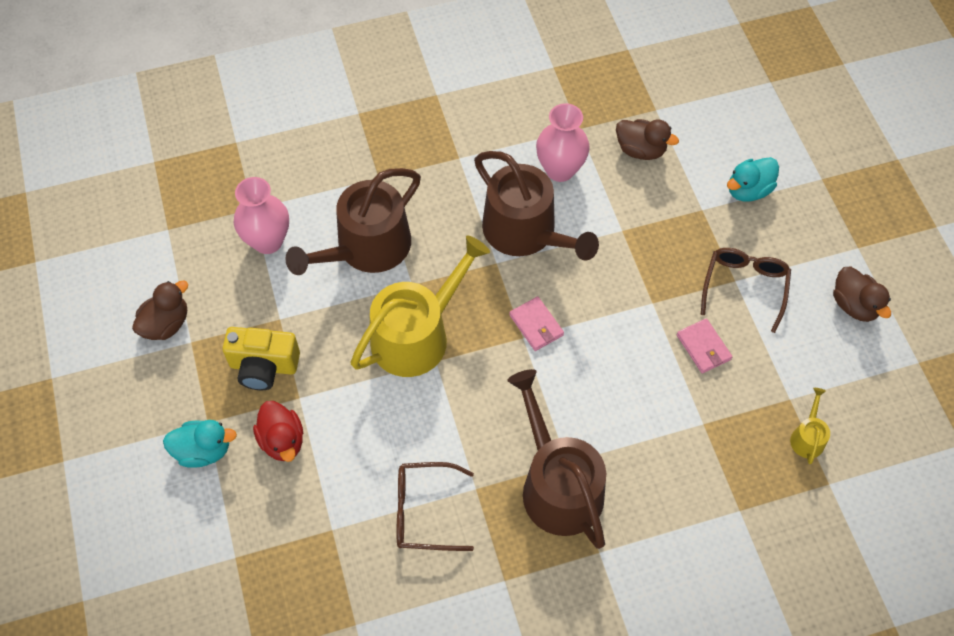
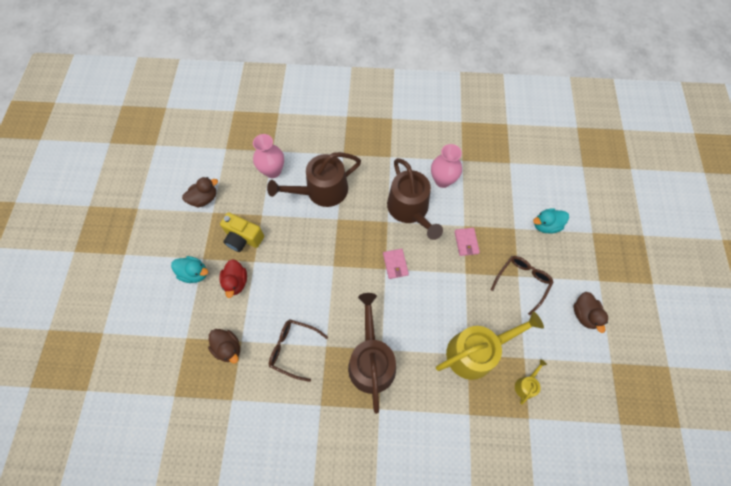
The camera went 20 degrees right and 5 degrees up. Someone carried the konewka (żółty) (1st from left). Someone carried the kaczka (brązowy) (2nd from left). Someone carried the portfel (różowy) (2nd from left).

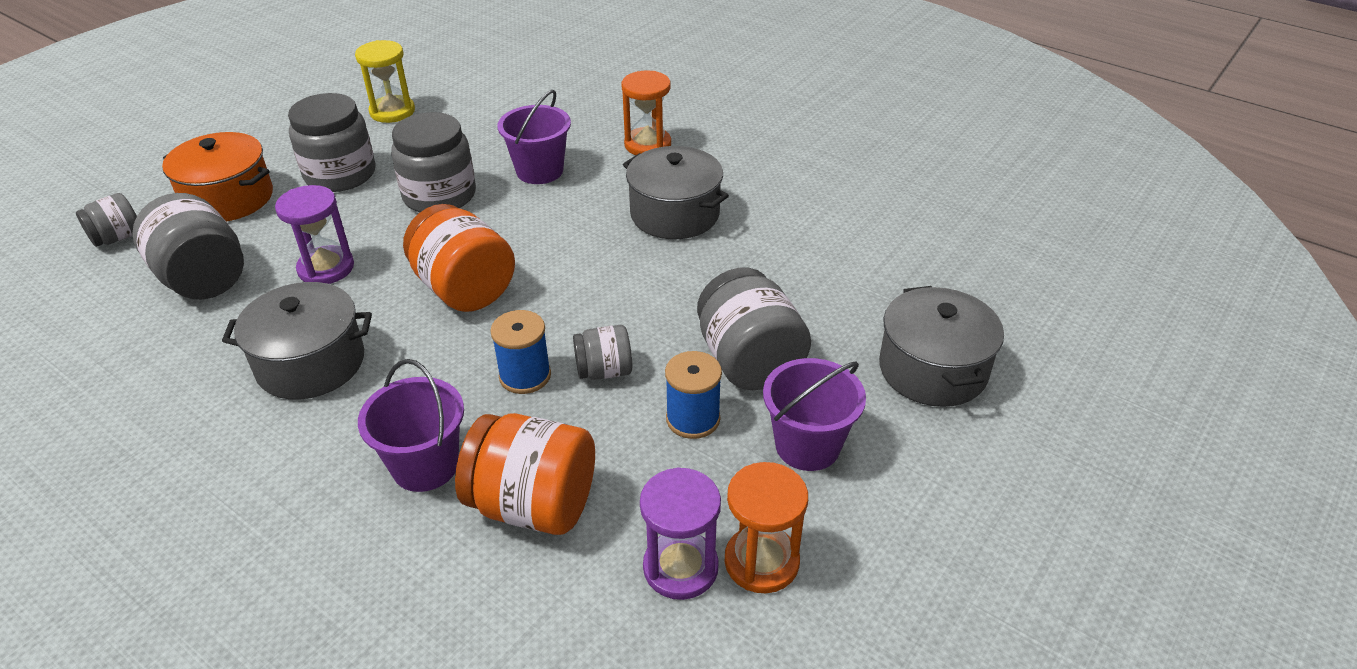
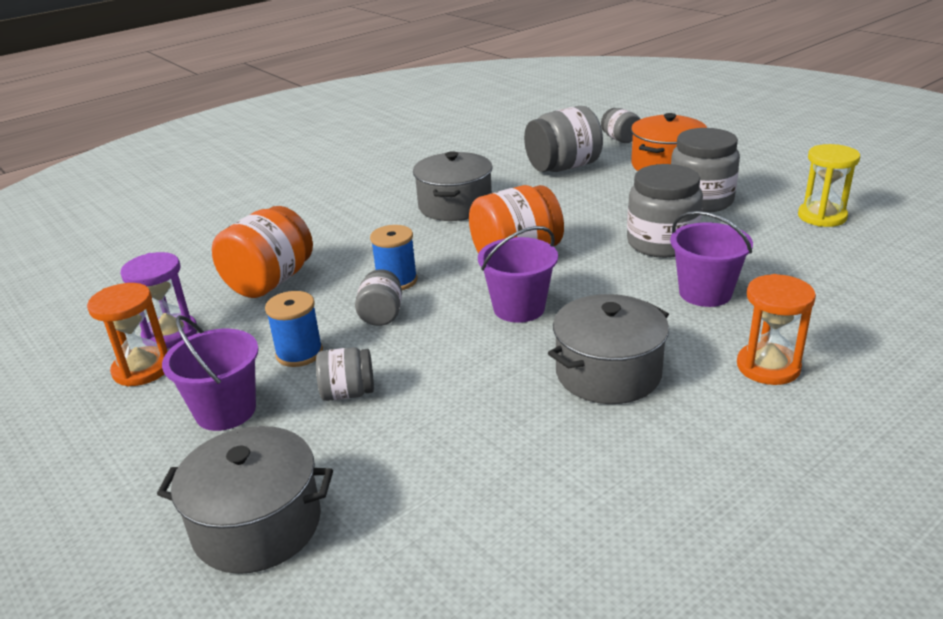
The camera went 105 degrees right and 10 degrees down. Someone took away the klepsydra (fioletowy) (1st from left). Someone carried the wiadro (fioletowy) (1st from left in the first image). Someone scaled the słoik (szary) (6th from left in the first image) by 0.55.

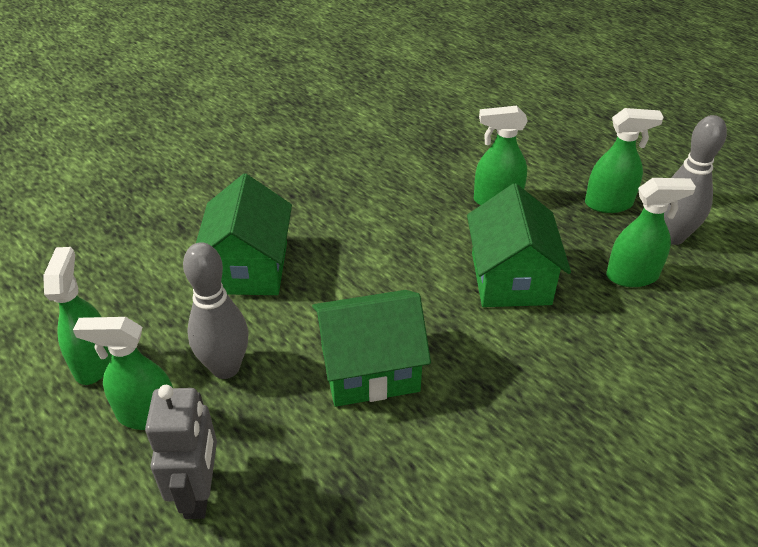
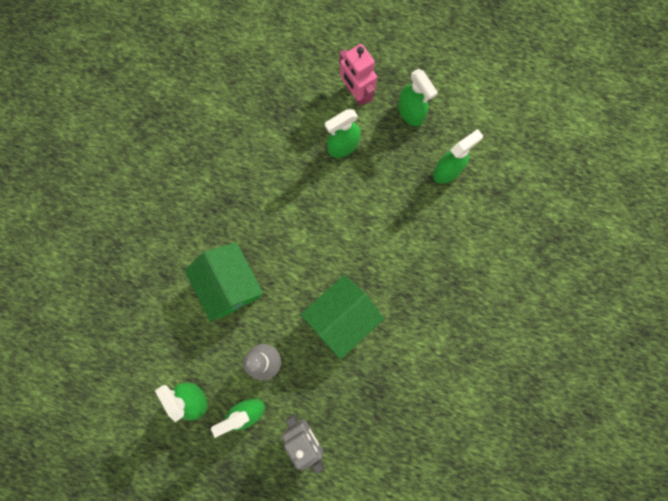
The camera went 30 degrees left and 35 degrees up. Someone took away the domek (zielony) (3rd from left). Someone took away the kręgiel (szary) (2nd from left). Someone put down the robot (różowy). Someone rotated the spryskiwacz (zielony) (4th from left) by 90 degrees clockwise.

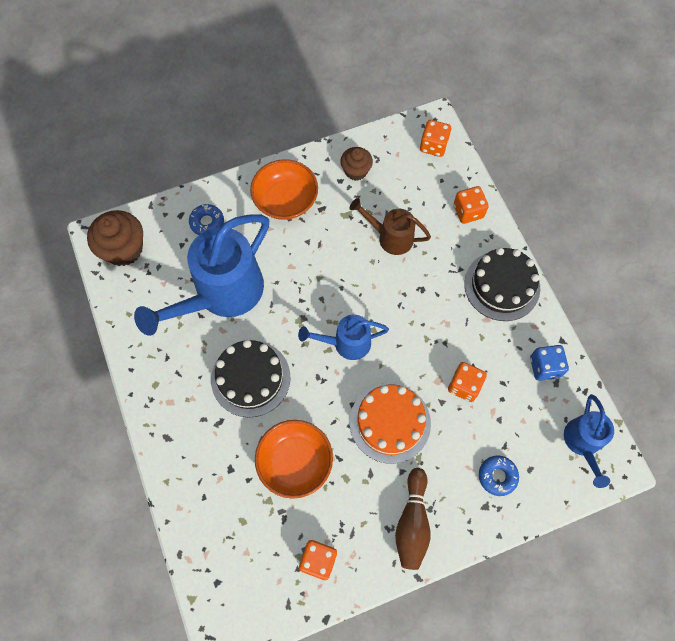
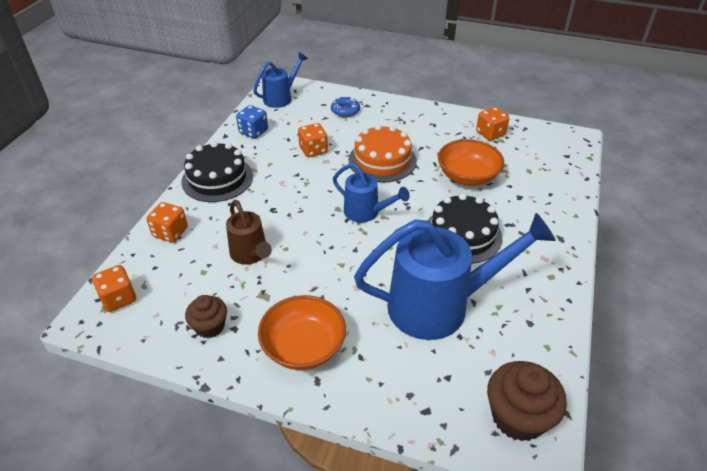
The camera went 140 degrees left and 25 degrees down. Someone took away the donut (niebieski) (1st from left). Someone took away the kręgiel (brązowy).

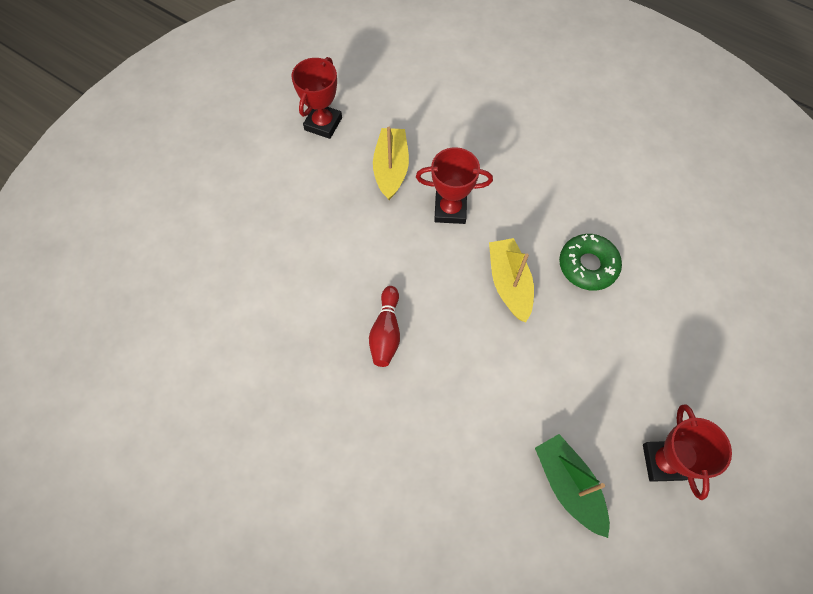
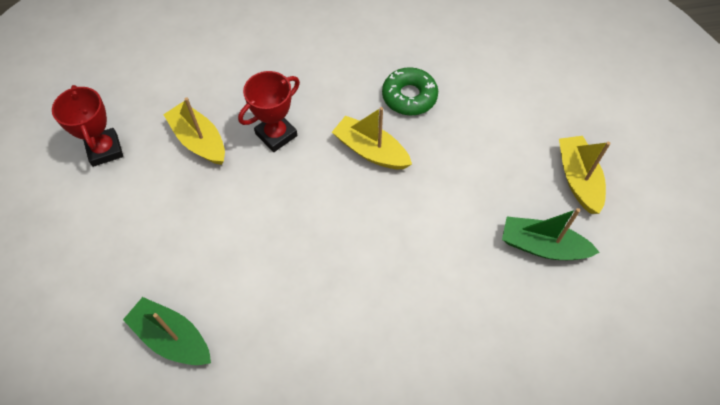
The camera went 45 degrees left and 5 degrees down. Someone took away the kręgiel (czerwony). Someone put down the łódka (zielony) (1st from left). Someone swapped the puchar (czerwony) (3rd from left) for the łódka (żółty) (3rd from left).

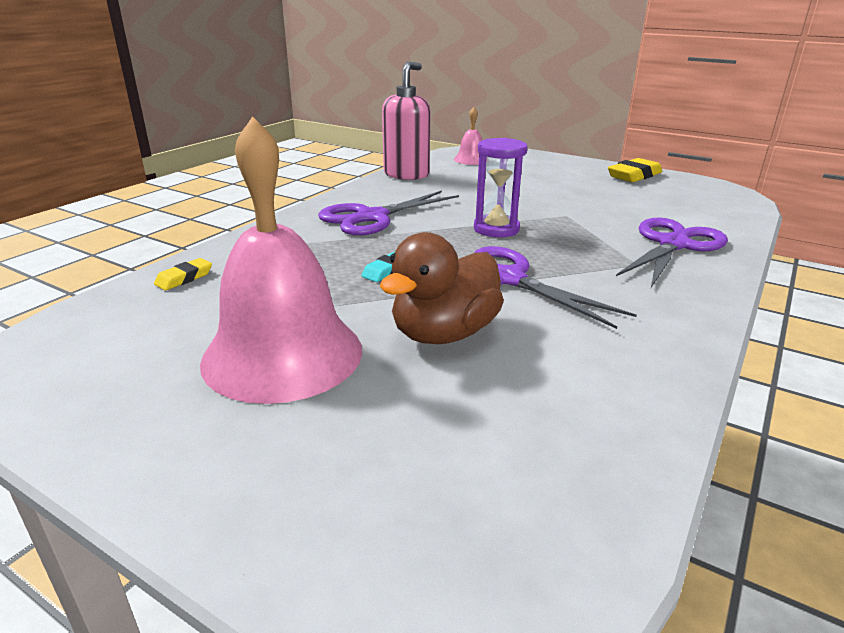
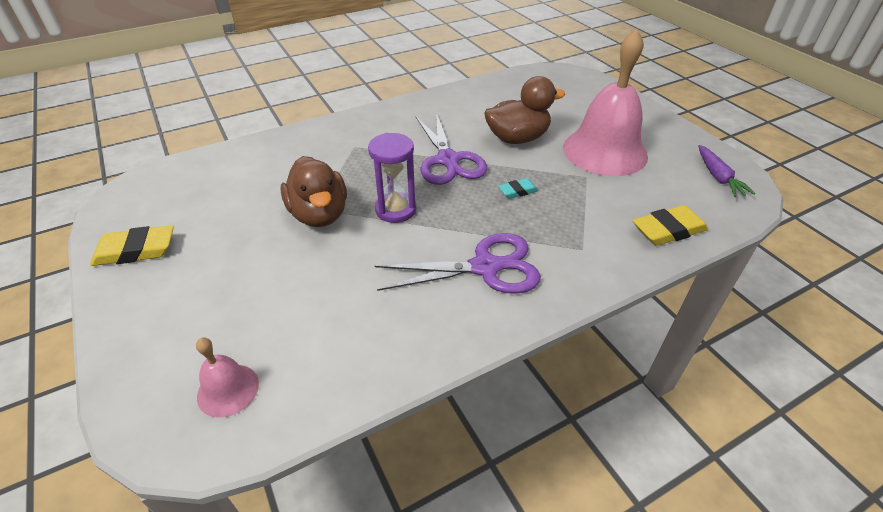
The camera went 150 degrees left and 15 degrees up. Someone took away the dozownik mydła (różowy). Someone took away the nożyczki (fioletowy) (3rd from left). Someone put down the kaczka (brązowy) (1st from left). Someone put down the marchewka (fioletowy). Someone scaled the gumka do mazania (żółty) (1st from left in the first image) by 1.76.

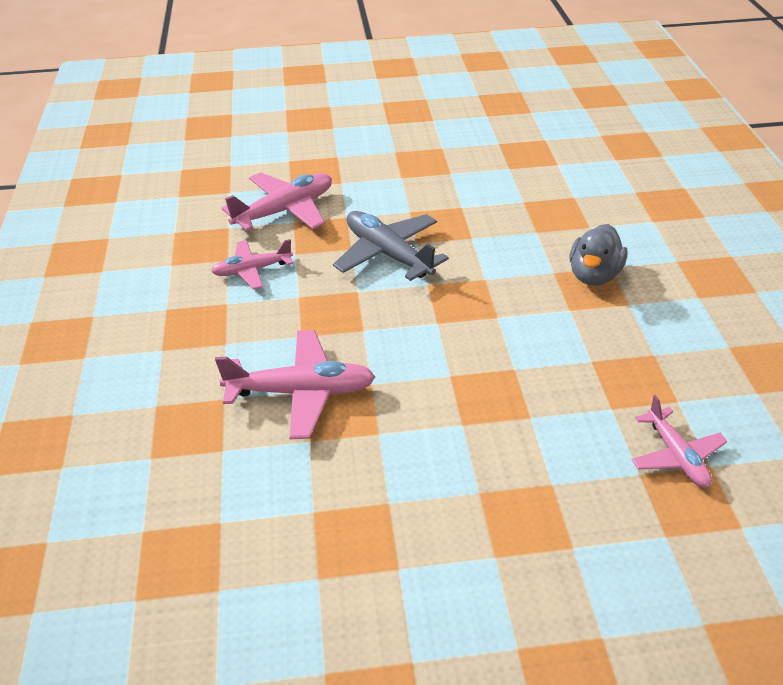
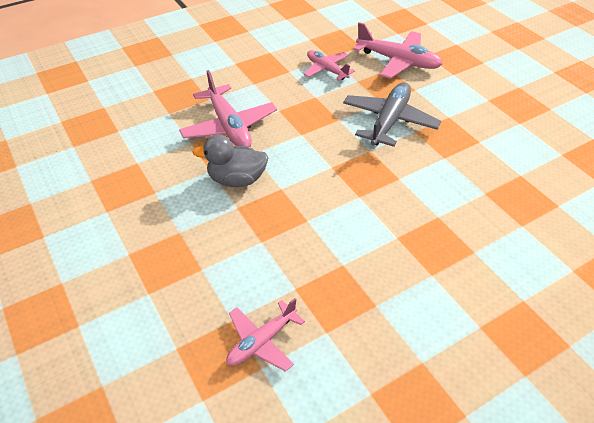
The camera went 65 degrees right and 5 degrees up. Someone carried the kaczka (szary).

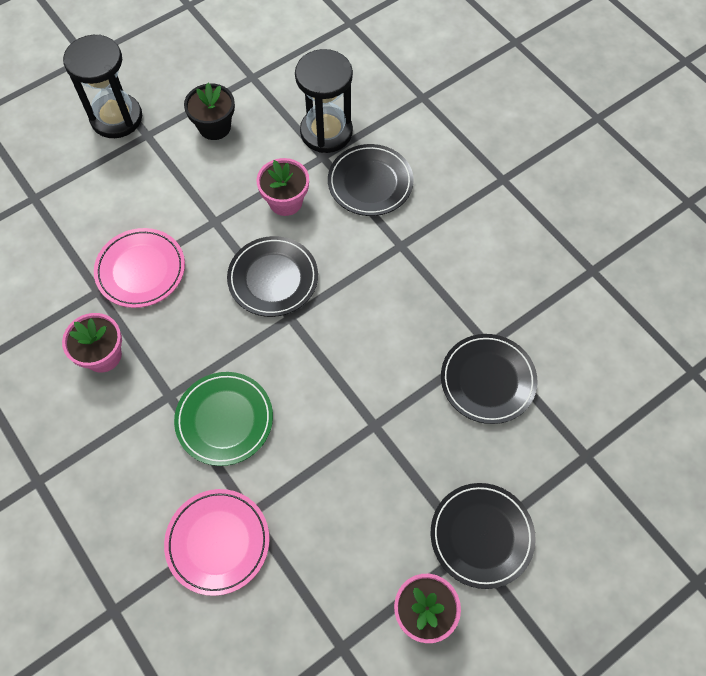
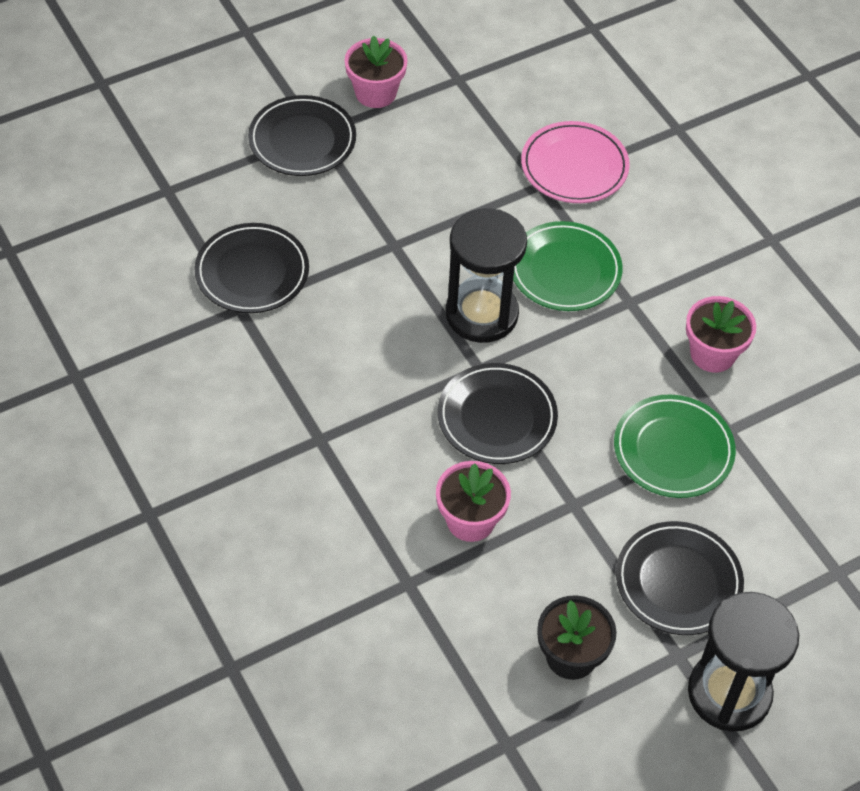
The camera went 175 degrees left and 10 degrees down. Someone carried the klepsydra (czarny) (2nd from left in the first image). Someone carried the talerz (czarny) (2nd from left in the first image). Someone repainted the talerz (różowy) (1st from left), which became the talerz (zielony) (2nd from left).

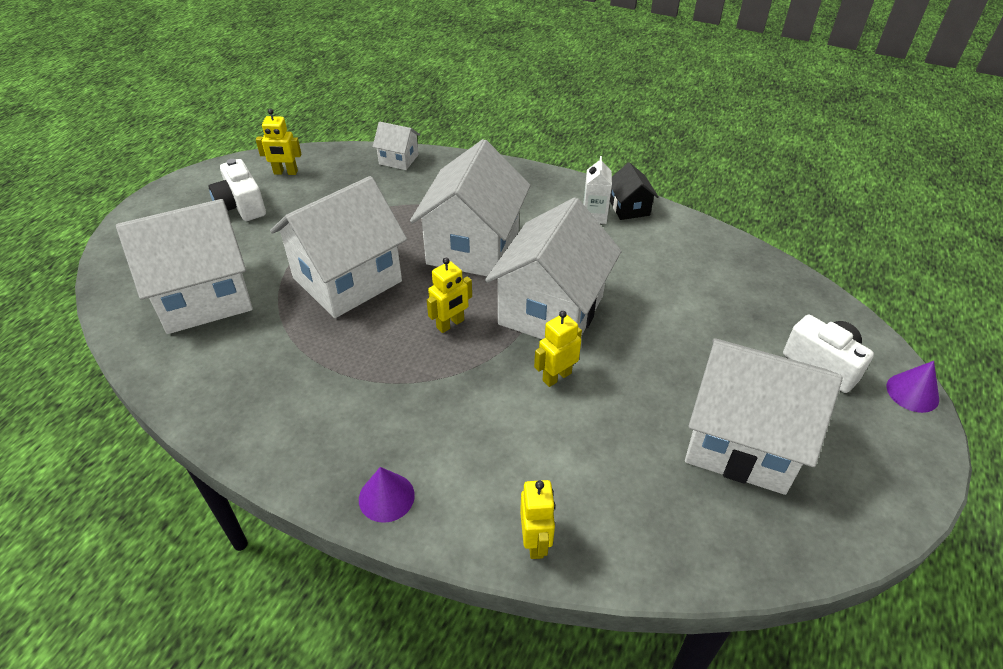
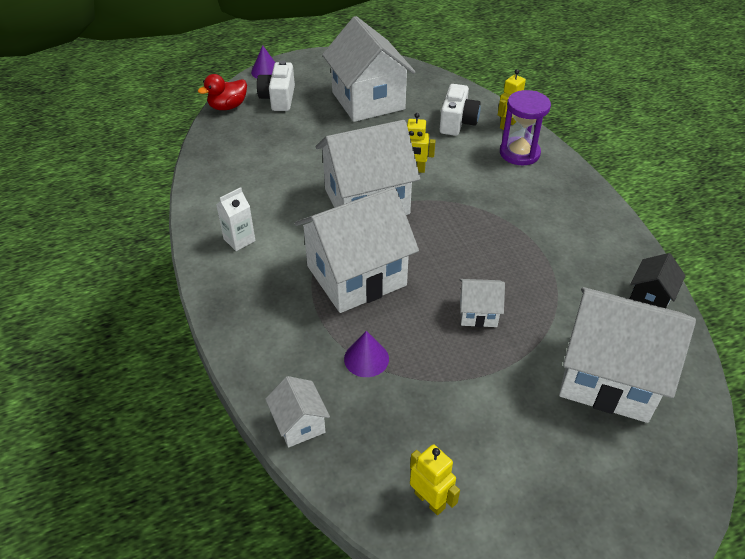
The camera went 135 degrees left and 0 degrees up. Someone took away the robot (żółty) (2nd from left). Someone put down the kaczka (czerwony). Someone put down the klepsydra (fioletowy). Someone carried the aparat fotograficzny (biały) (1st from left in the first image). Someone carried the stożek (fioletowy) (1st from left in the first image). Someone carried the domek (czarny). Someone scaled the domek (biały) (2nd from left in the first image) by 0.45.

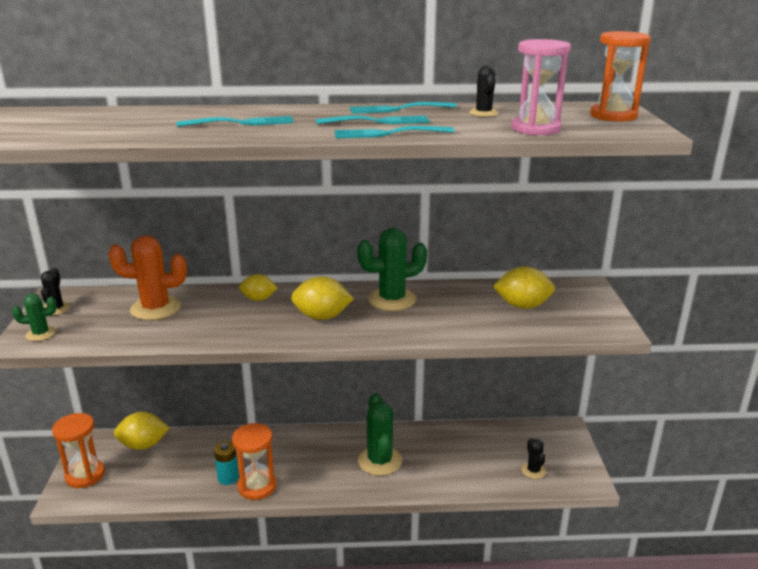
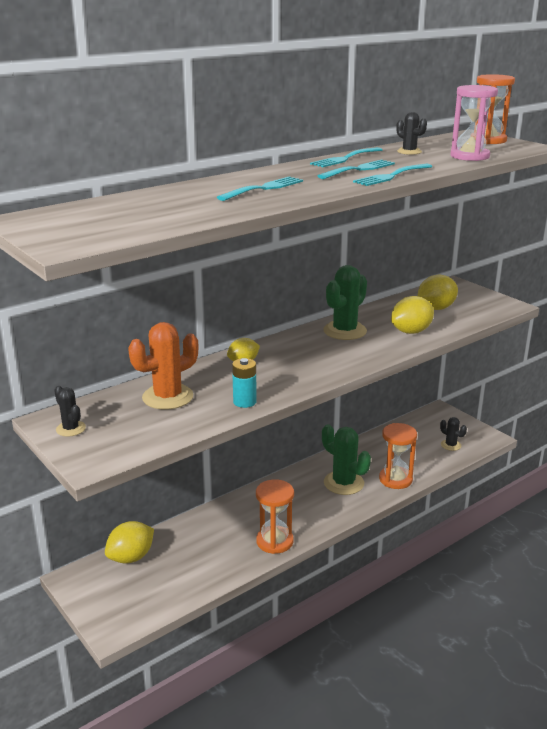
The camera went 35 degrees left and 0 degrees up. Someone took away the kaktus (zielony) (1st from left). Someone carried the klepsydra (pomarańczowy) (1st from left in the first image). Someone carried the bateria (turkusowy). Someone carried the cytryna (żółty) (3rd from left).

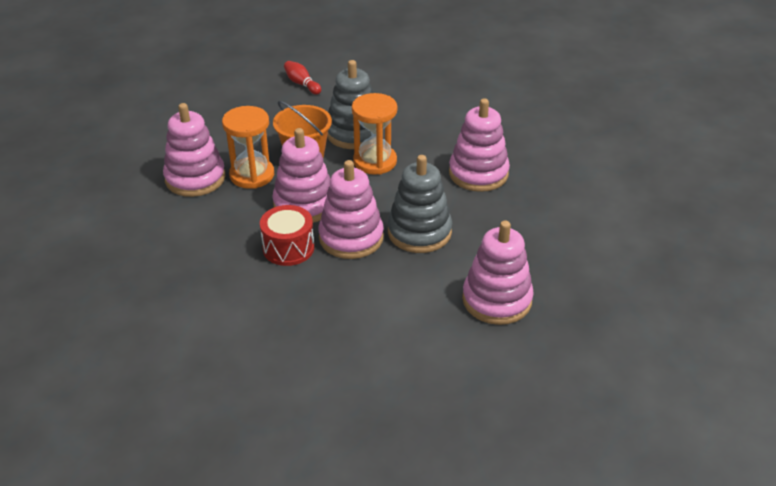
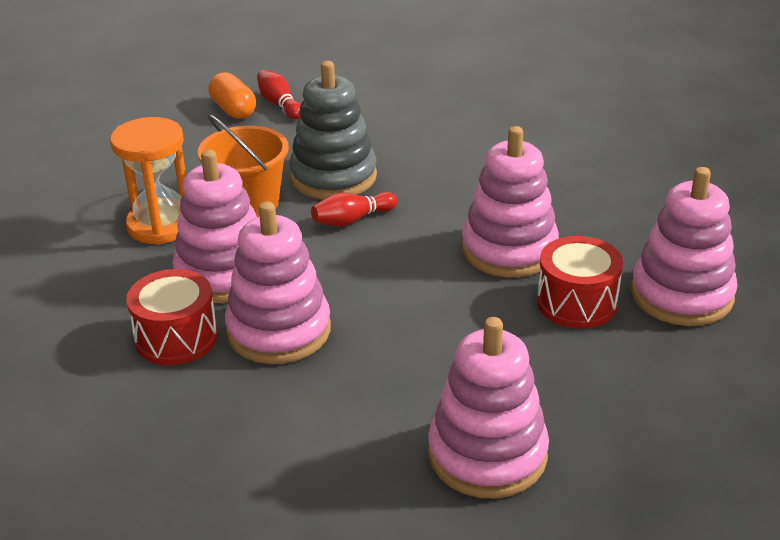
The camera went 10 degrees right and 5 degrees down. Someone took away the zabawka nakładanka (szary) (2nd from left). Someone put down the kapsułka (pomarańczowy). Someone put down the bęben (czerwony) (2nd from left). Someone carried the zabawka nakładanka (różowy) (1st from left in the first image). Someone swapped the klepsydra (pomarańczowy) (2nd from left) for the kręgiel (czerwony) (2nd from left).

